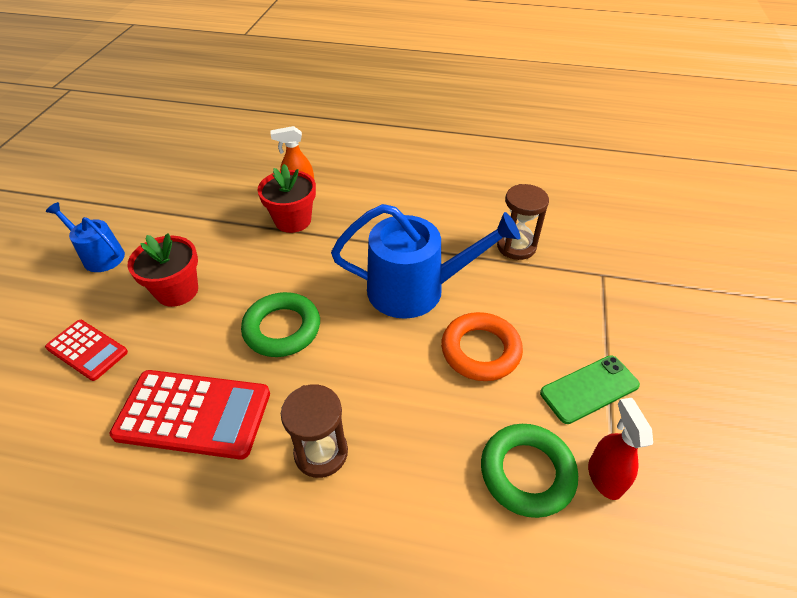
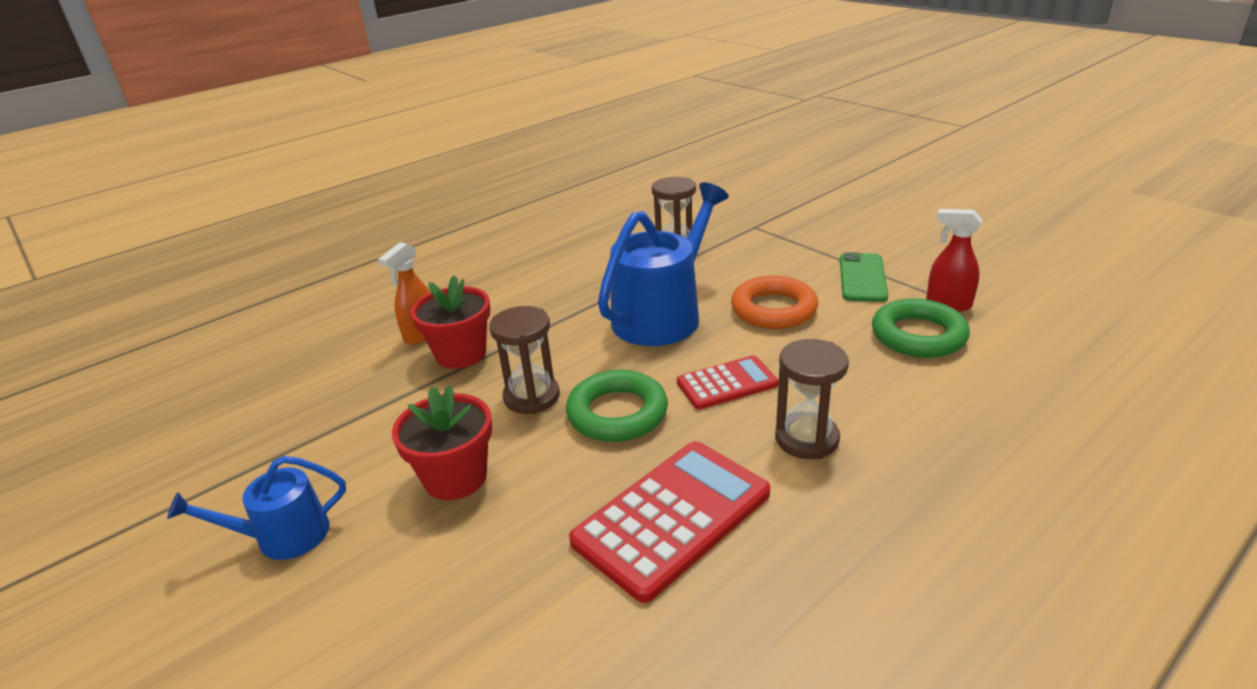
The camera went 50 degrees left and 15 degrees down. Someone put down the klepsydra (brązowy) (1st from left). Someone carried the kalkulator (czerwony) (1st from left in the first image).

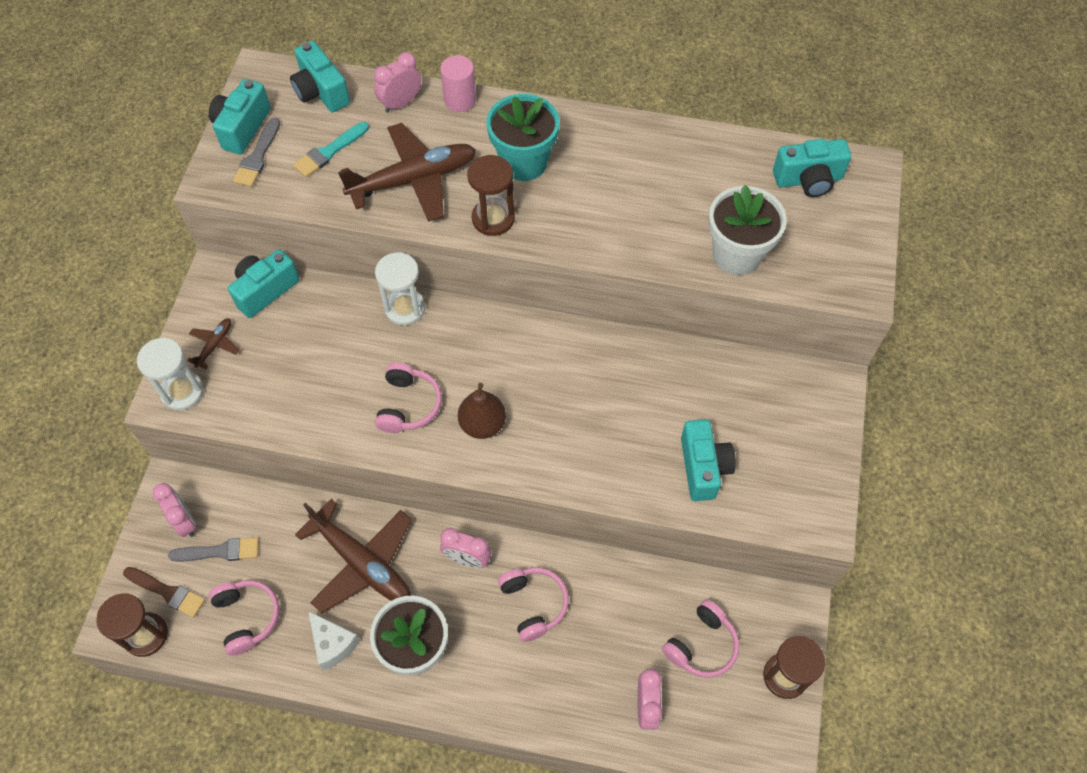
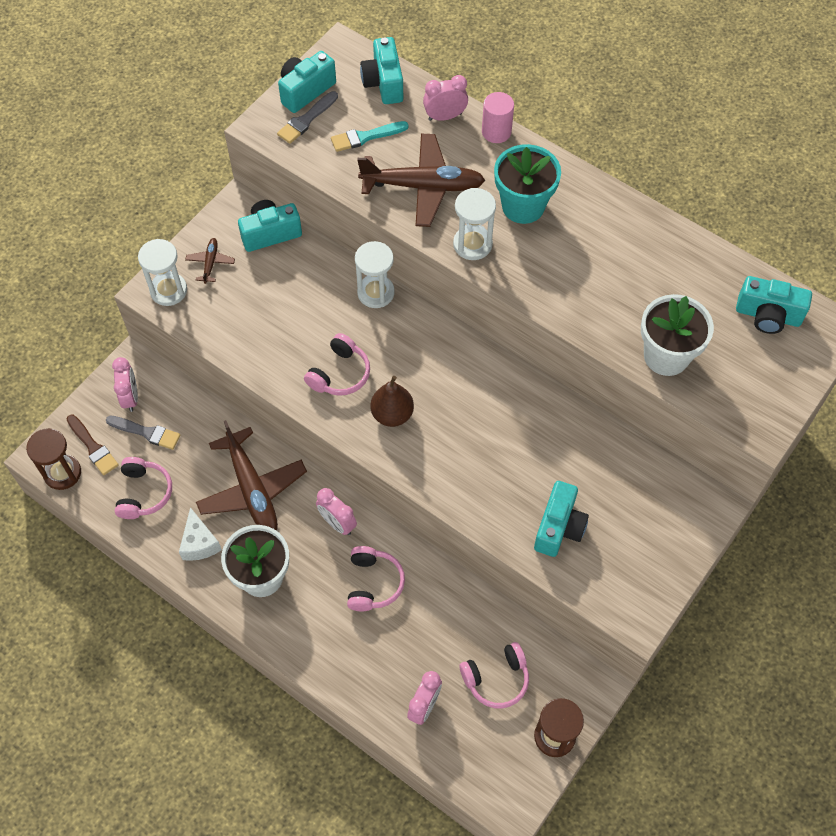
The camera went 25 degrees right and 0 degrees up. Someone repainted the klepsydra (brązowy) (2nd from left), which became the klepsydra (biały) (3rd from left). Someone rotated the samolot (brązowy) (1st from left) by 45 degrees counterclockwise.

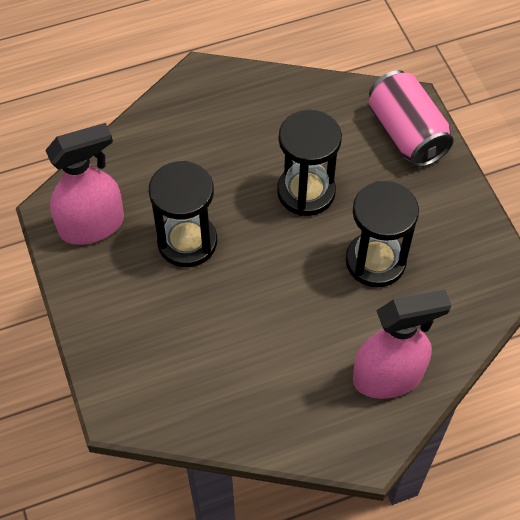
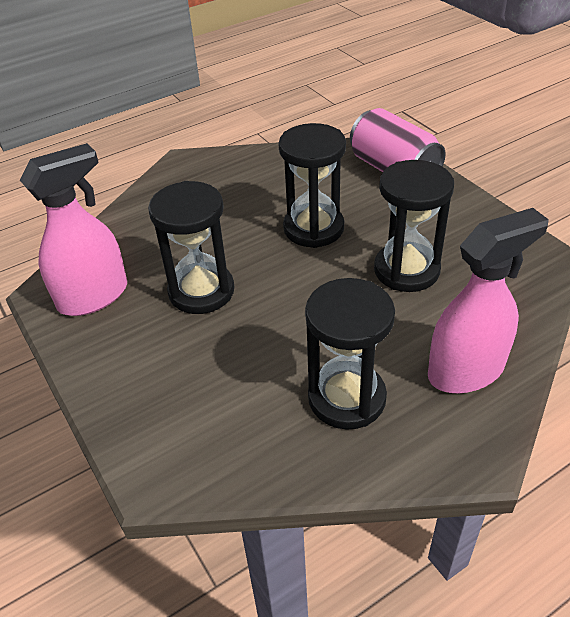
The camera went 10 degrees left and 15 degrees down. Someone put down the klepsydra (czarny) (3rd from left).

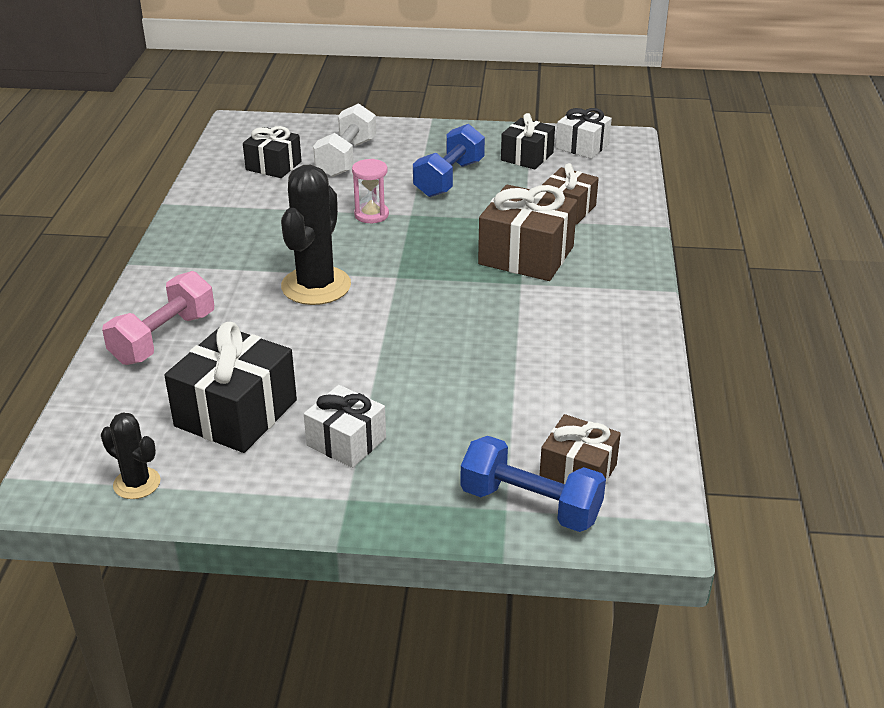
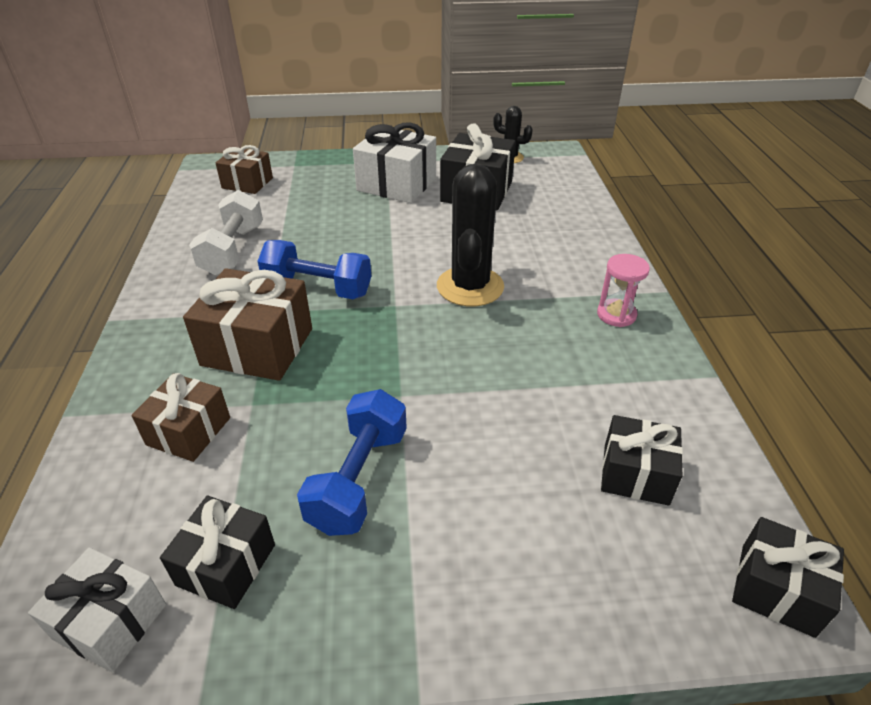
The camera went 170 degrees right and 5 degrees up. Someone took away the hantel (różowy). Someone put down the prezent (czarny) (4th from left). Someone carried the hantel (biały). Someone carried the klepsydra (różowy). Someone carried the hantel (niebieski) (2nd from left in the first image). Someone scaled the prezent (biały) (1st from left in the first image) by 1.60.

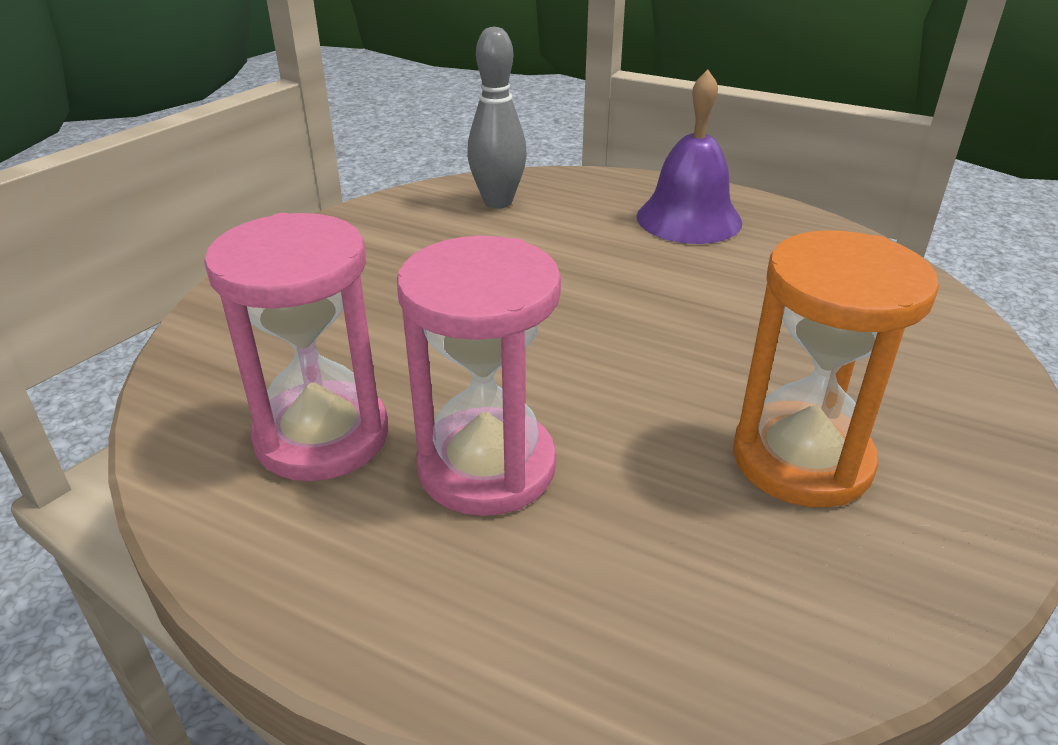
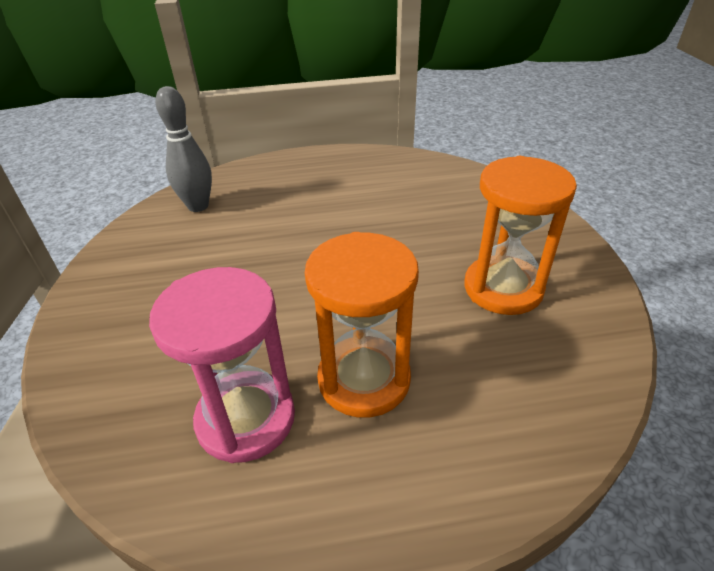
The camera went 35 degrees left and 5 degrees up. Someone took away the dzwonek (fioletowy). Someone repainted the klepsydra (różowy) (2nd from left), which became the klepsydra (pomarańczowy) (1st from left).

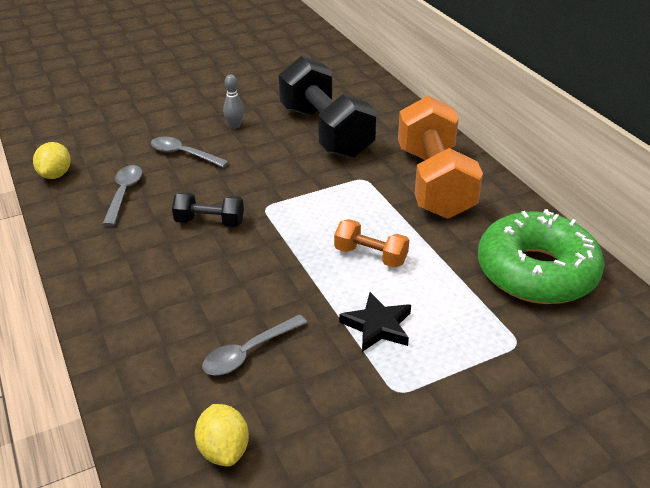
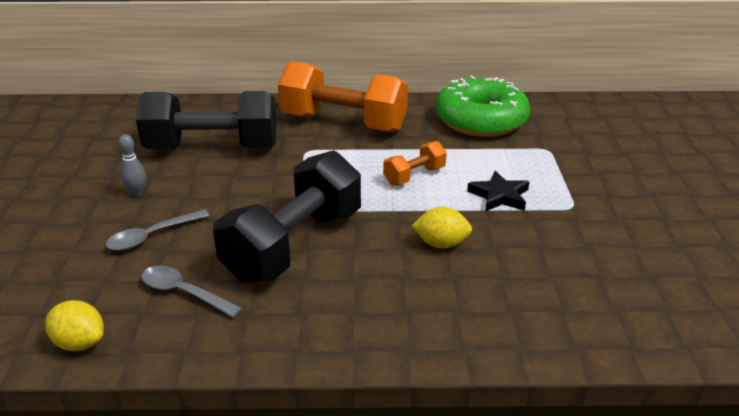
The camera went 65 degrees left and 5 degrees down. Someone took away the łyżka (szary) (3rd from left). Someone carried the cytryna (żółty) (2nd from left). Someone scaled the hantel (czarny) (1st from left in the first image) by 2.15.

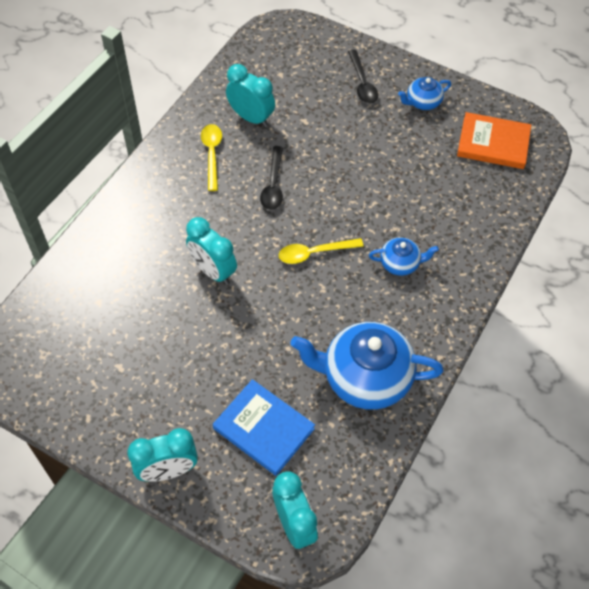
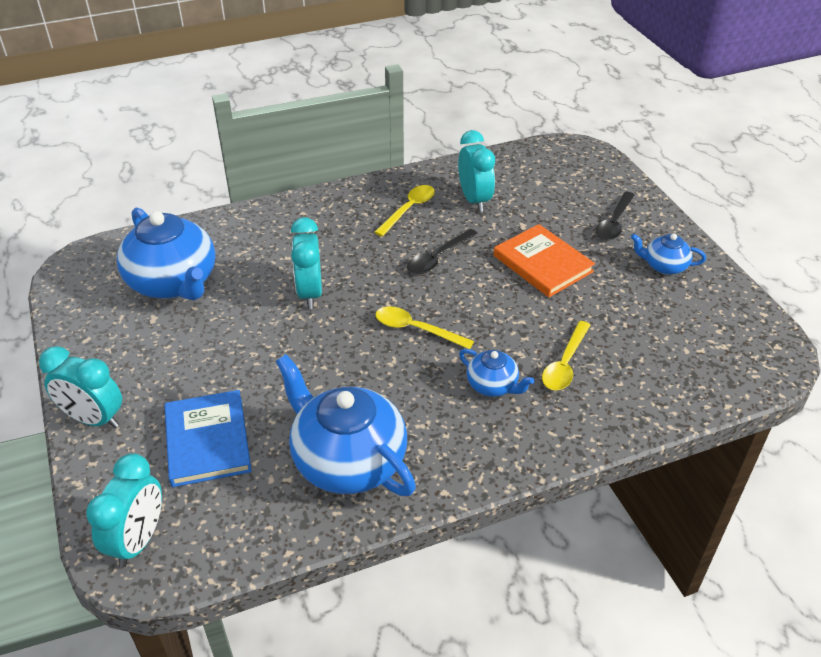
The camera went 40 degrees right and 15 degrees down. Someone put down the imbryk (niebieski) (1st from left). Someone put down the łyżka (żółty) (3rd from left). Someone carried the książka (pomarańczowy).

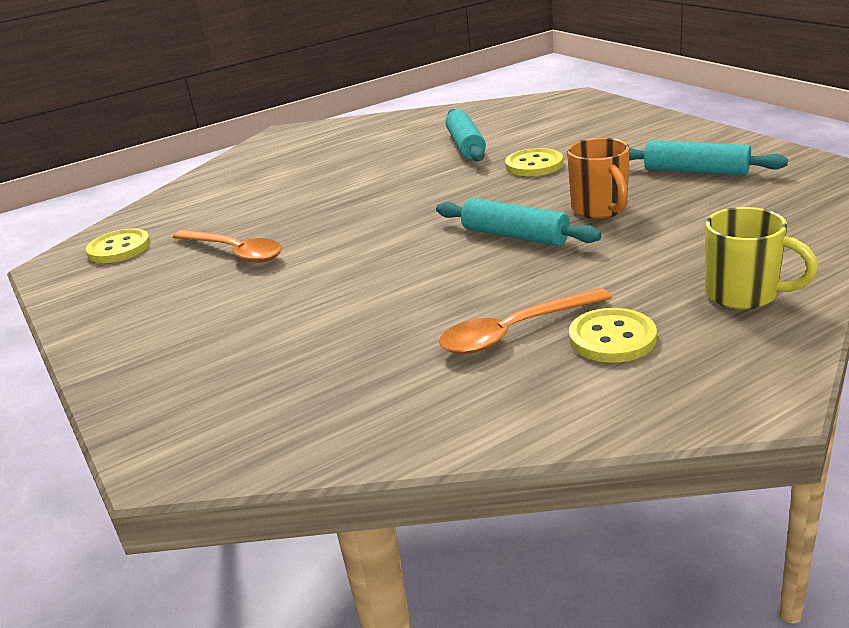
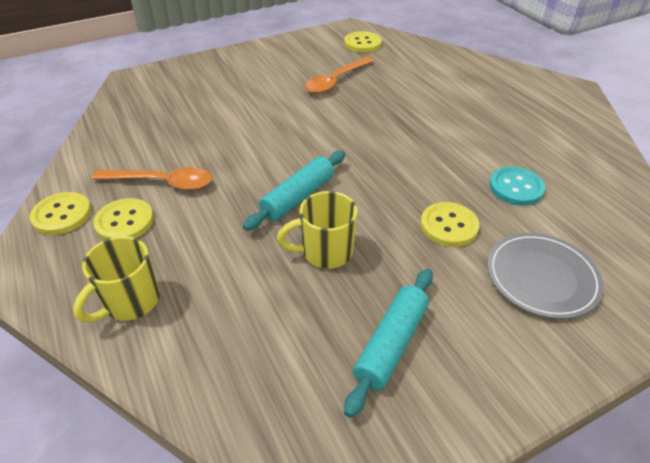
The camera went 90 degrees right and 15 degrees up. Someone put down the guzik (żółty) (1st from left). Someone put down the talerz (szary). Someone swapped the wałek do ciasta (turkusowy) (1st from left) for the guzik (turkusowy). Someone repainted the kubek (pomarańczowy), which became the kubek (żółty) (2nd from left). Someone rotated the łyżka (pomarańczowy) (2nd from left in the first image) by 120 degrees clockwise.

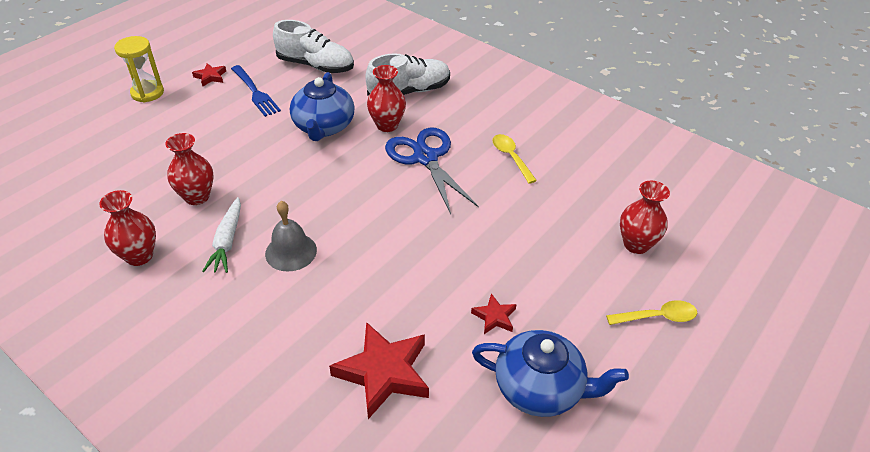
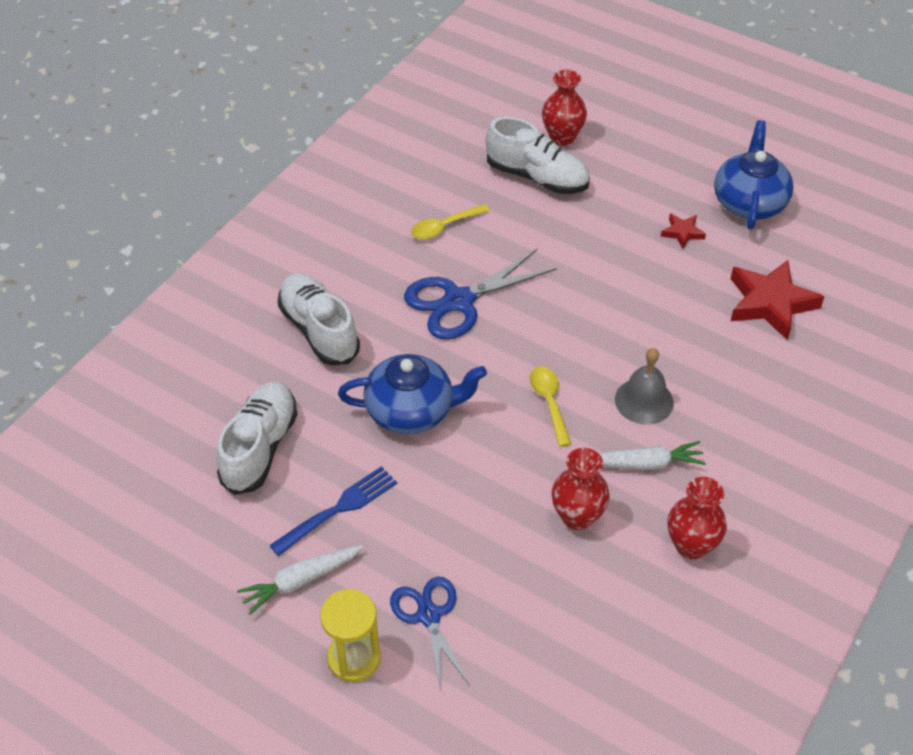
The camera went 95 degrees left and 5 degrees up. Someone took away the wazon (czerwony) (3rd from left). Someone put down the nożyczki (niebieski) (1st from left). Someone put down the but (biały) (3rd from left). Someone carried the łyżka (żółty) (2nd from left). Someone swapped the gwiazda (czerwony) (1st from left) for the marchewka (biały) (1st from left).

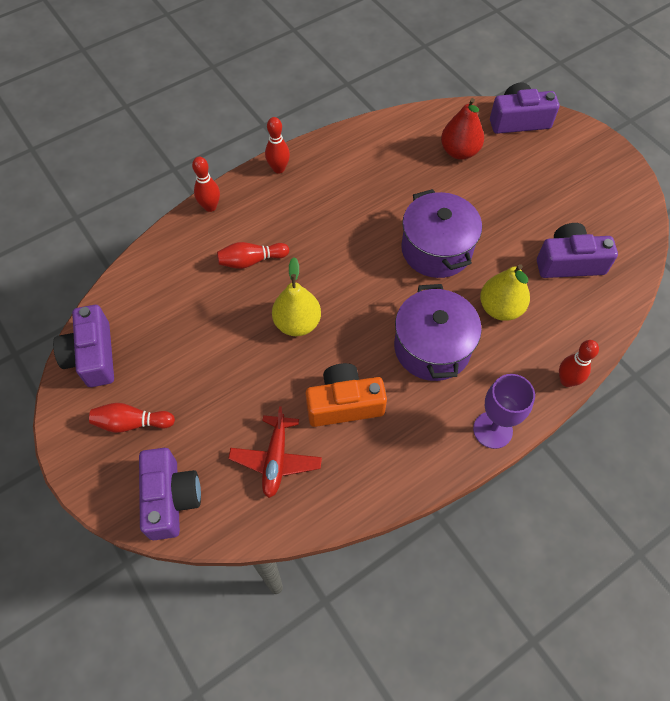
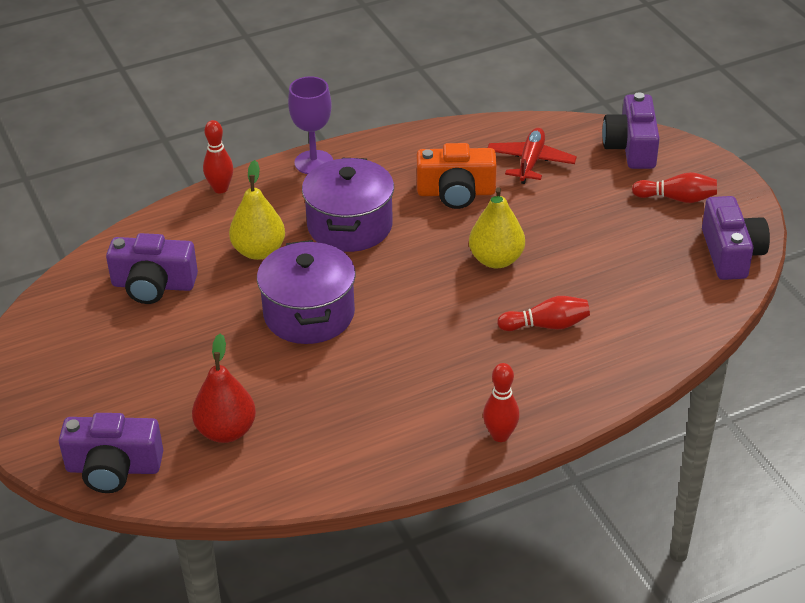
The camera went 170 degrees left and 20 degrees down. Someone took away the kręgiel (czerwony) (2nd from left).

